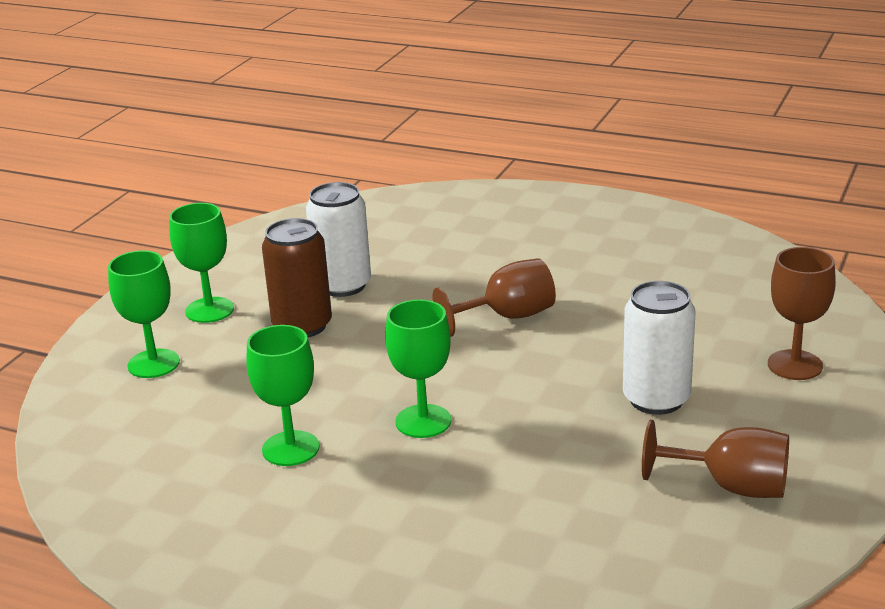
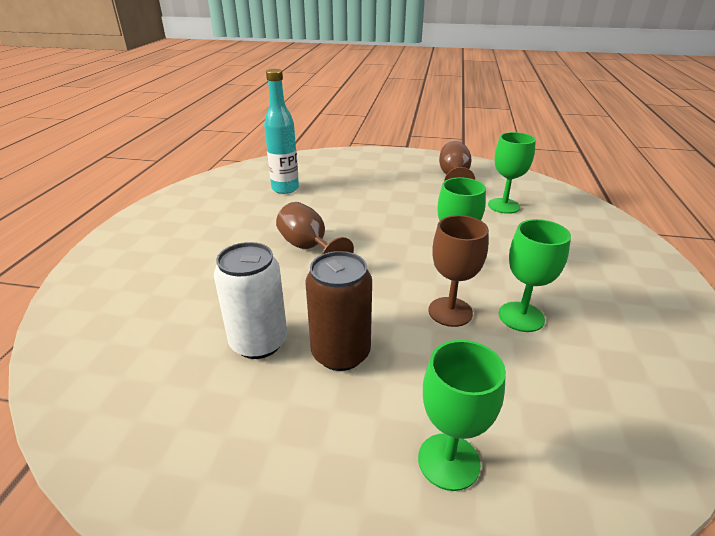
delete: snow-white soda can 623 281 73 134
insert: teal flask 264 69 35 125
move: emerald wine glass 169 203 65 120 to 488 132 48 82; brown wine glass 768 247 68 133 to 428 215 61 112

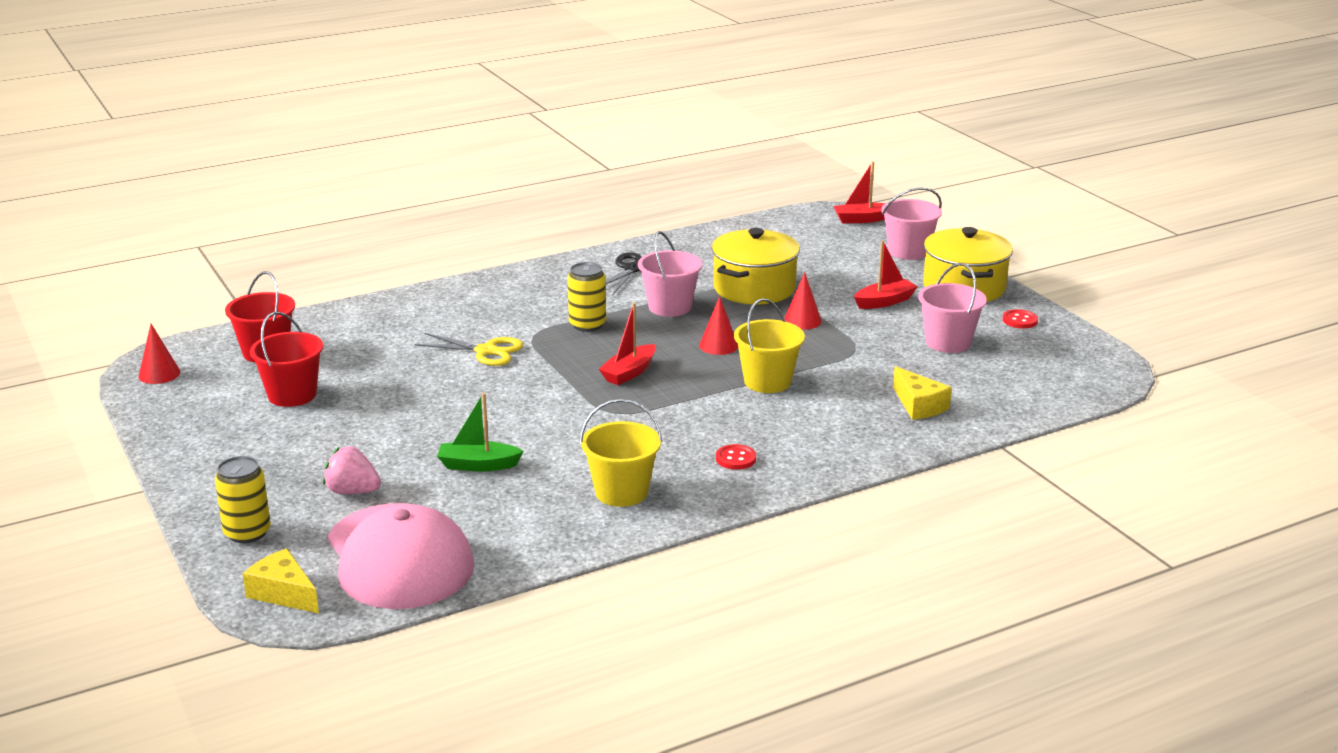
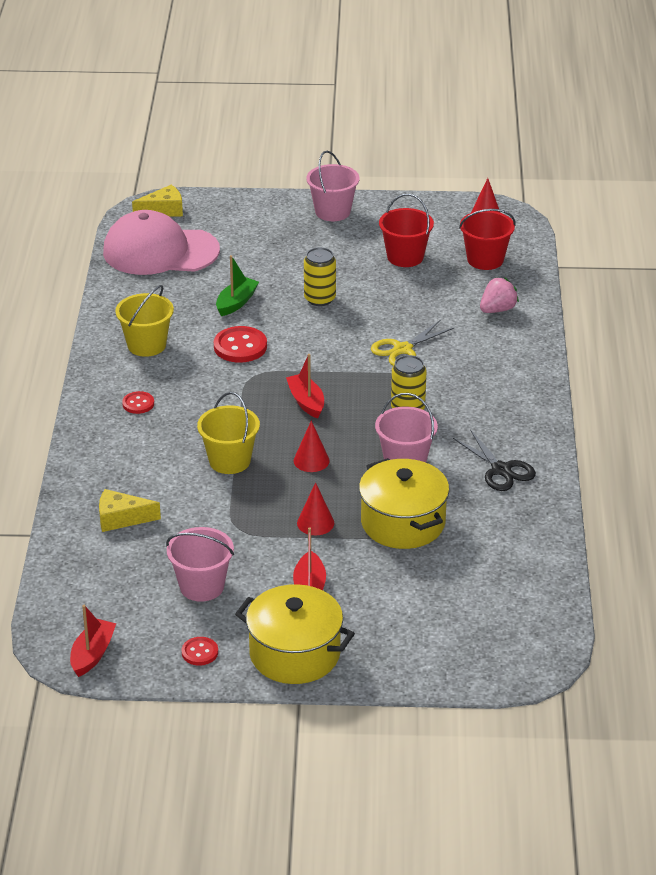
insert: scarlet shirt button 214 326 53 37
move: scarlet boat 833 161 52 62 to 70 605 46 72; rose-pink bucket 881 188 61 72 to 307 151 52 70; rose-pink strawberry 323 446 58 48 to 480 277 39 36; yellow soda can 215 456 56 87 to 304 247 32 59

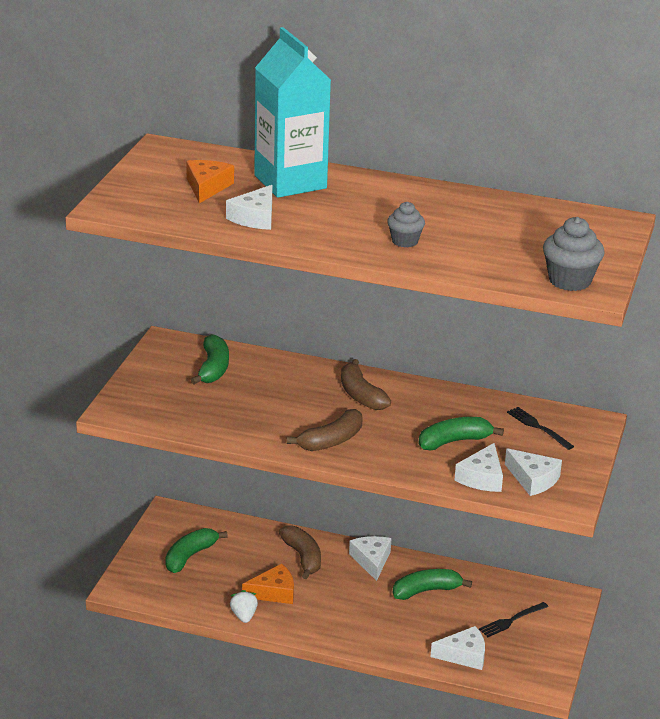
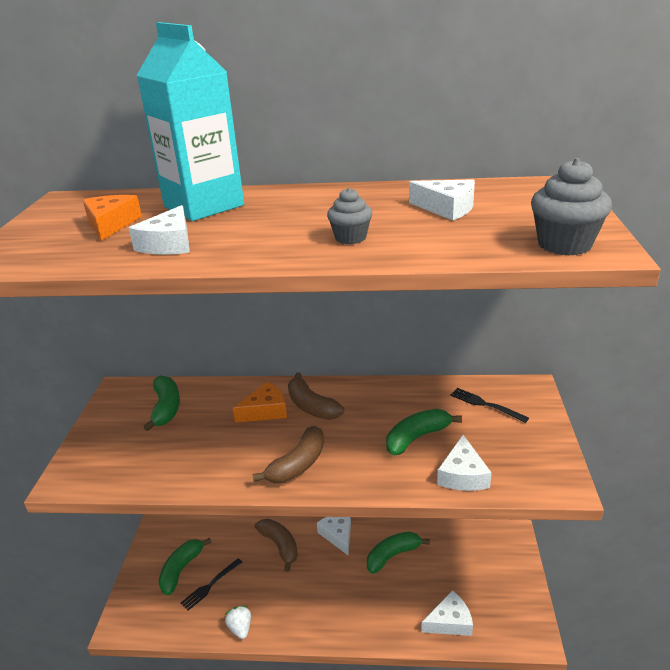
move: snow-white piece of cheese 505 448 57 48 to 409 179 66 41; bright orange piece of cheese 242 564 52 40 to 233 382 54 41; ebony fork 479 602 70 35 to 181 558 61 53

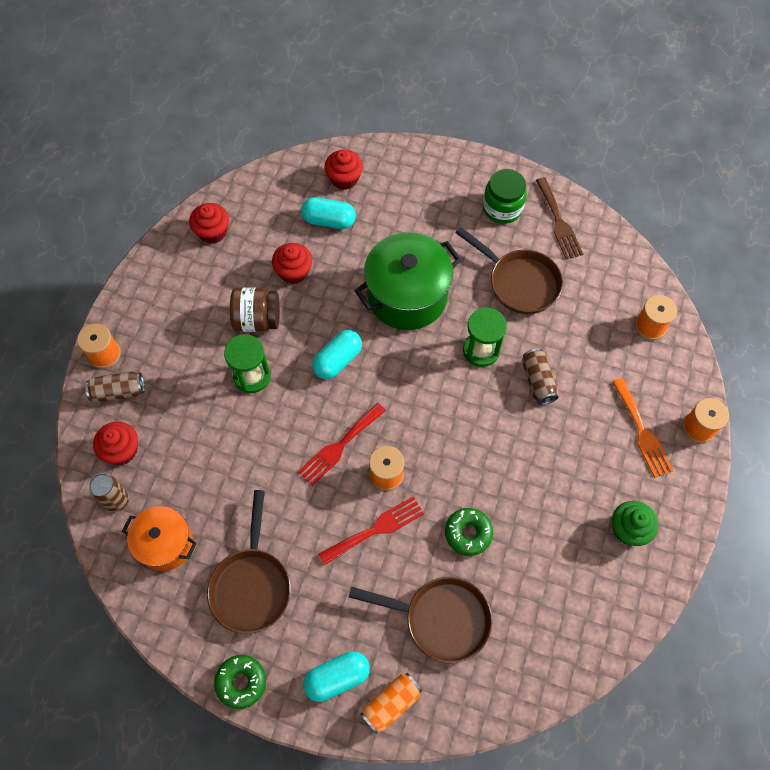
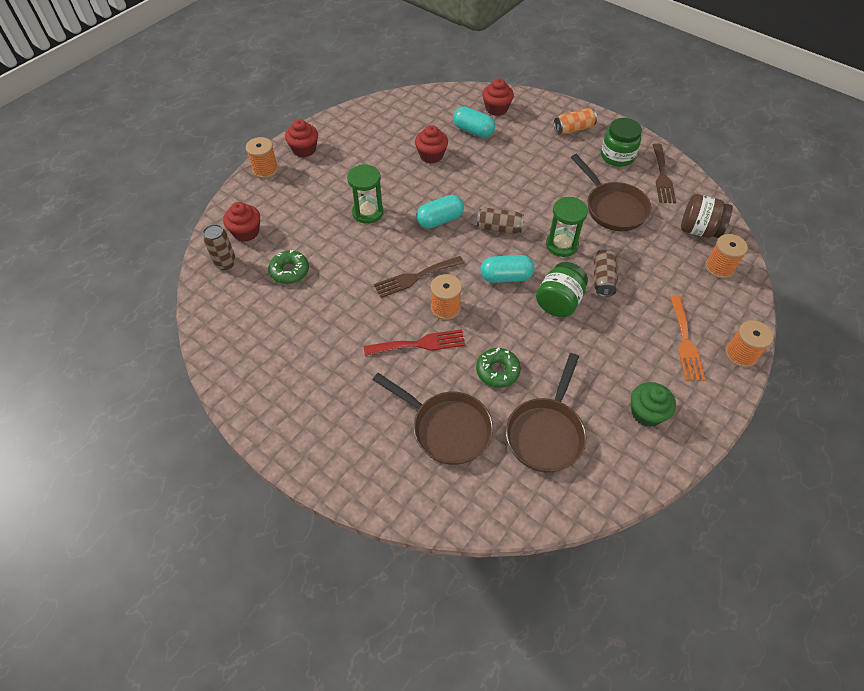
delete: emerald pot 355 232 107 98; bright orange pot 122 506 75 65
insert: emerald jam jar 536 262 52 55
move: scarlet cupcake 189 203 40 41 to 285 119 33 38; brown jam jar 230 287 50 45 to 681 194 52 44; brown soda can 85 371 60 32 to 477 207 47 27; brown skillet 207 490 84 144 to 506 353 80 120; teal pill 303 651 67 51 to 480 255 55 28; emerald donut 214 655 52 54 to 269 250 40 34; bright orange soda can 360 673 62 61 to 554 108 43 27
recolor: scarlet fork 298 403 88 83 to brown fork 374 256 90 42

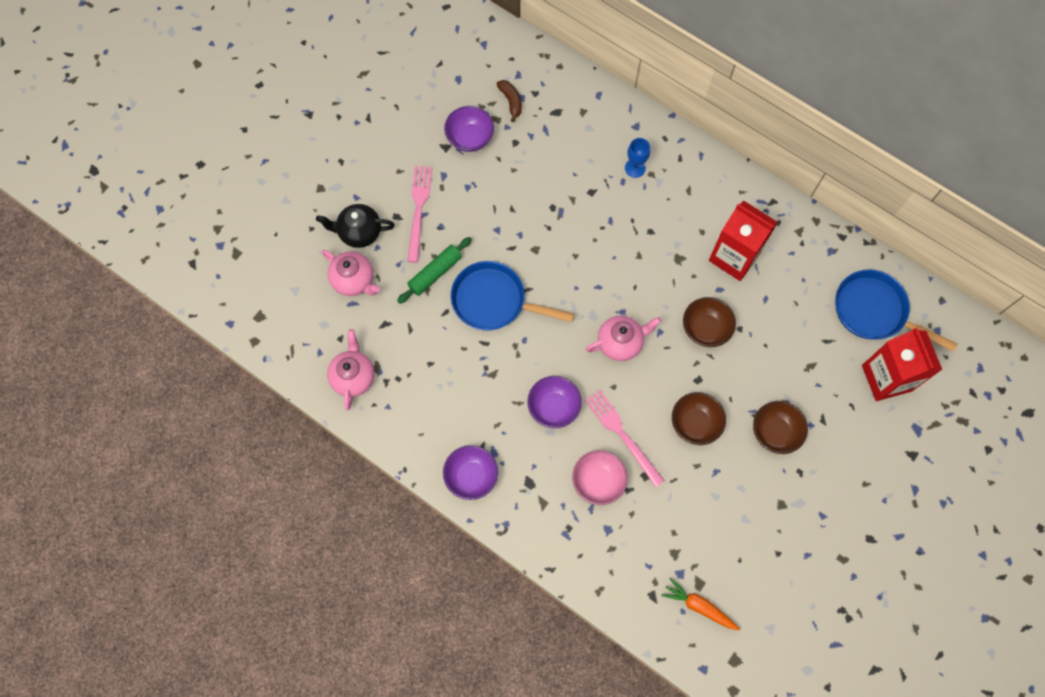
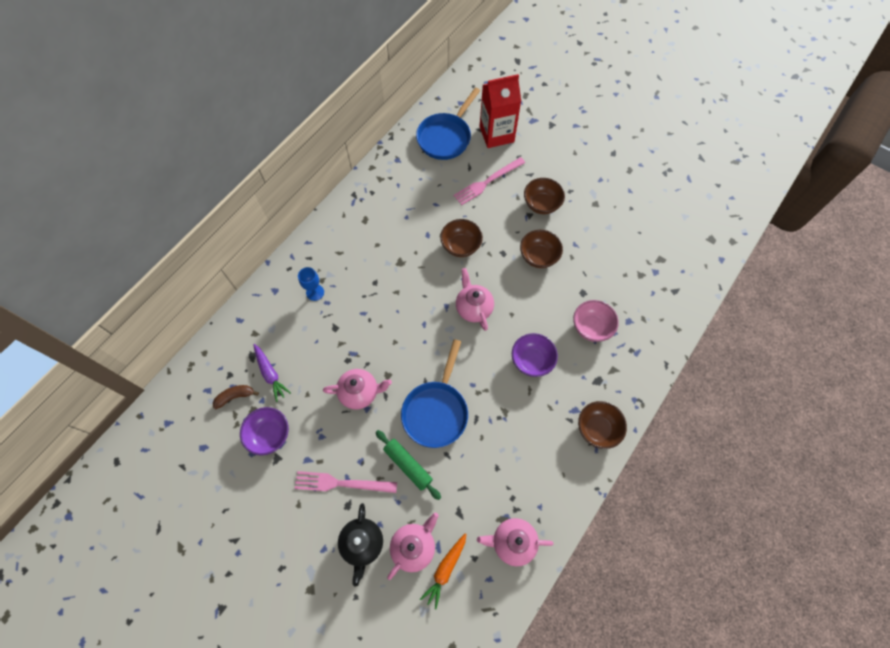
delete: scarlet carton 709 200 69 81
insert: royal purple toy carrot 253 344 38 58; rose-pink teapot 323 369 69 40
move: rose-pink fork 585 390 80 97 to 453 157 72 48; bright orange toy carrot 661 578 79 52 to 420 533 46 77
recolor: royal purple bowl 443 445 55 55 to brown bowl 578 401 49 48

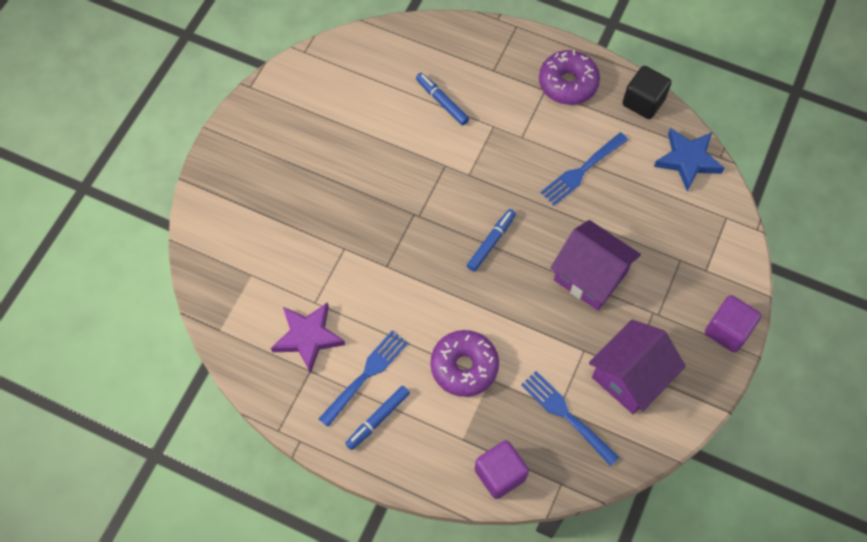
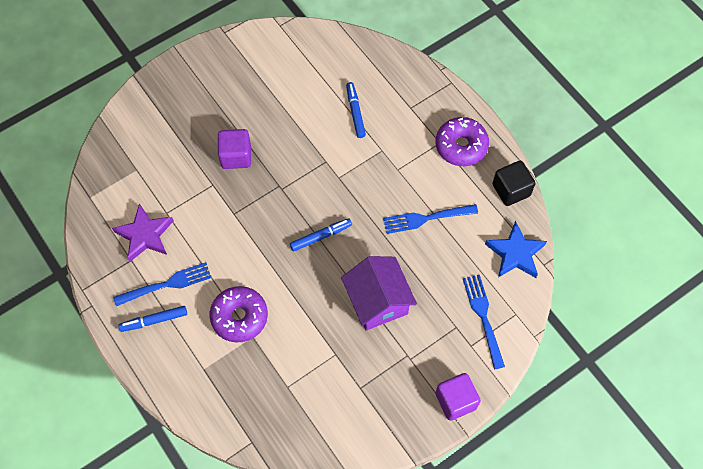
delete: royal purple toy house 589 319 97 95
move: blue fork 521 371 98 95 to 463 275 42 94; royal purple block 475 440 54 59 to 218 129 33 40

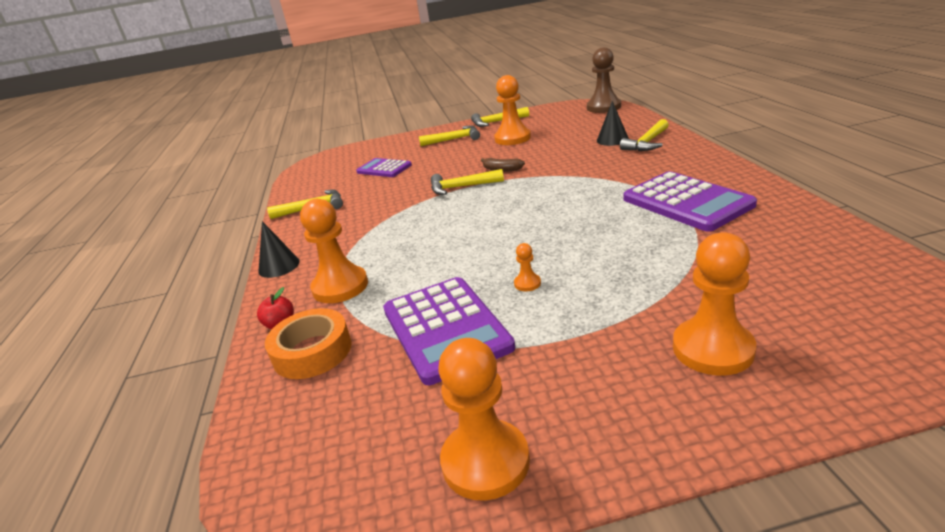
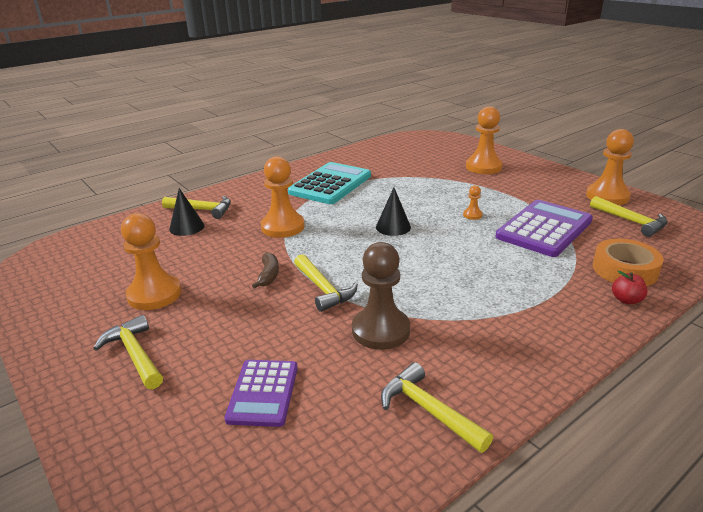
move: brown pawn 587 47 34 66 to 352 242 58 108; yellow hammer 471 107 58 20 to 590 196 78 41; bright orange pawn 300 199 68 104 to 261 156 44 82; ebony cone shape 258 221 42 57 to 376 188 35 48
recolor: royal purple pocket calculator 623 171 134 61 to teal pocket calculator 288 162 83 42

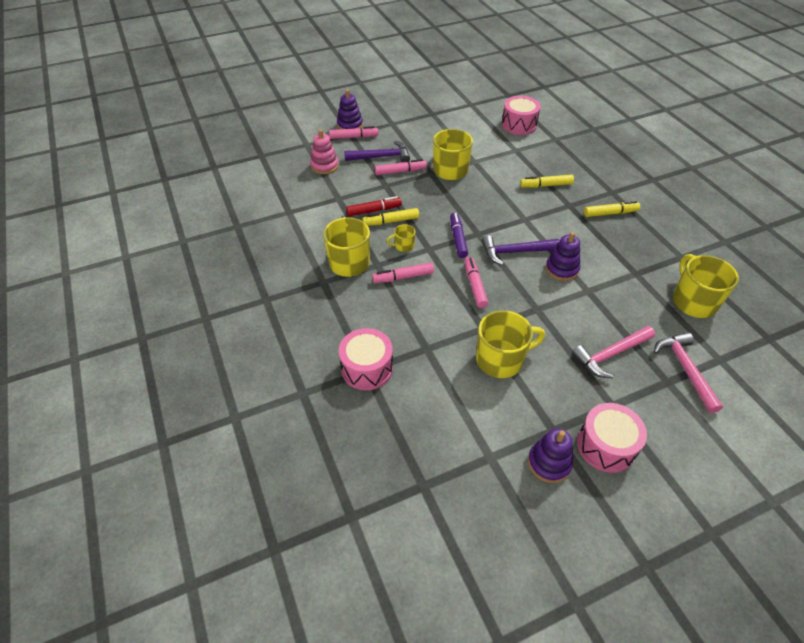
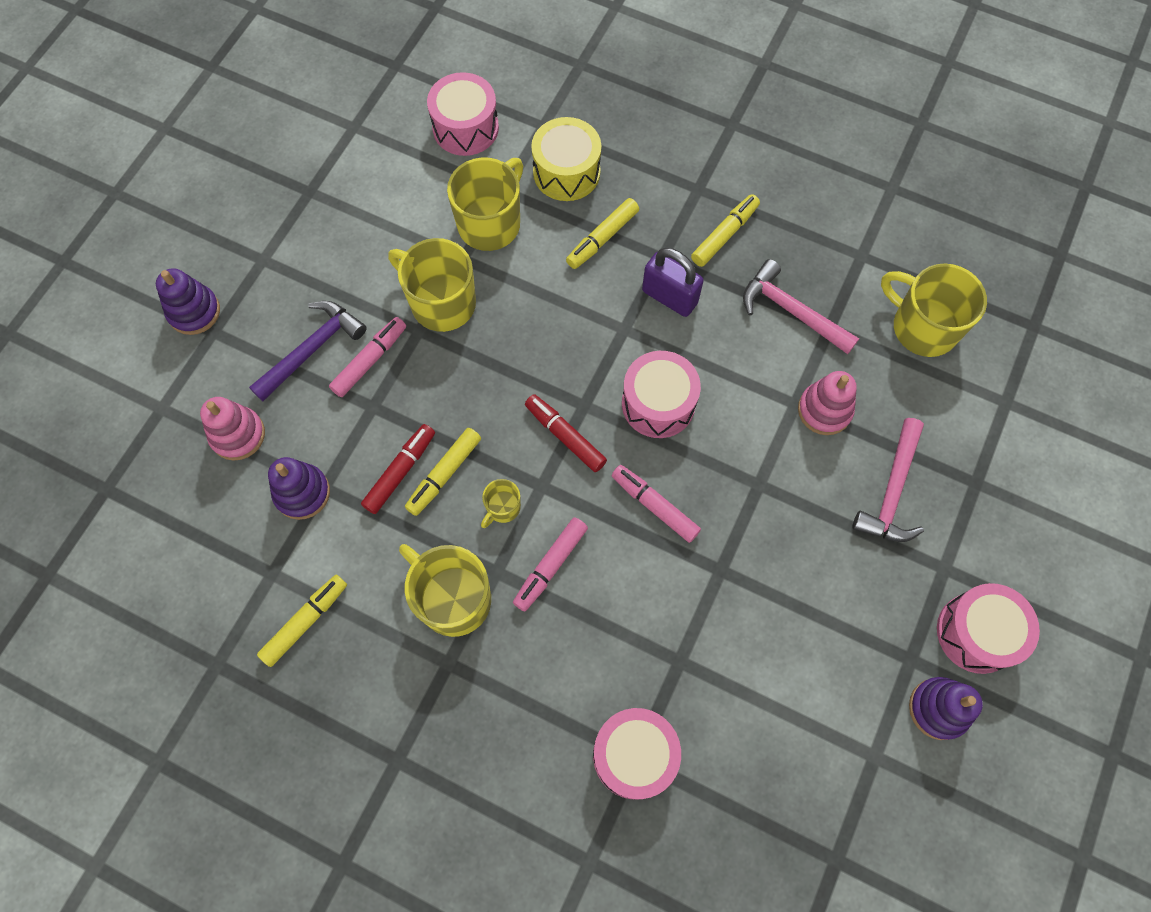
delete: rose-pink felt pen 329 126 49 13
insert: yellow snare drum 531 117 70 84; royal purple padlock 642 248 62 69; rose-pink stacking toy 798 371 59 64; yellow felt pen 257 575 90 92
move: royal purple stacking toy 545 232 35 49 to 268 457 62 63; yellow tea mug 476 310 69 68 to 447 158 76 93; rose-pink hammer 654 332 69 81 to 743 259 116 95
replace: royal purple hammer 482 235 78 30 to rose-pink snare drum 622 351 79 87
recolor: royal purple felt pen 450 213 18 45 to scarlet felt pen 525 394 82 78

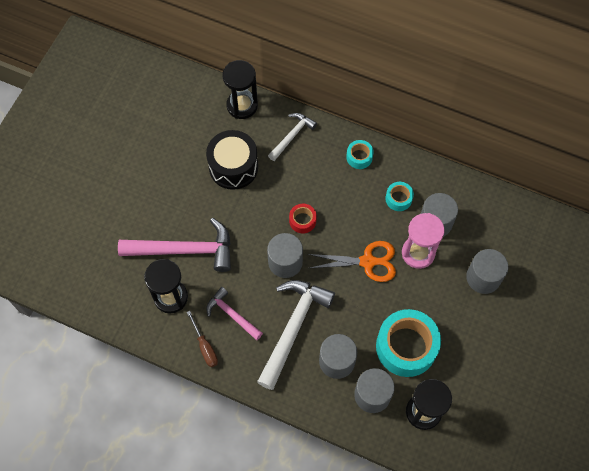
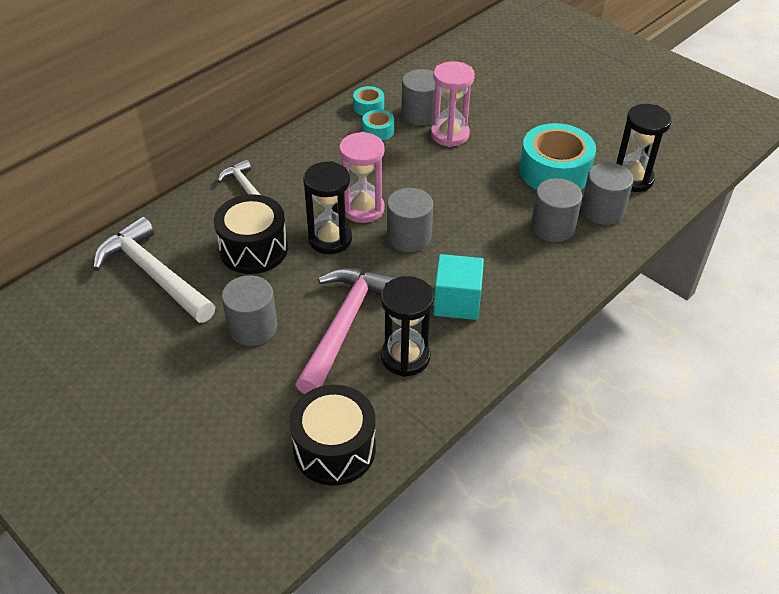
delete: bright orange shears 308 241 88 41; brown flat screwdriver 187 311 31 56
insert: ebony snare drum 289 385 87 100
move: ebony sand timer 222 60 36 59 to 303 161 49 93; teal roll of tape 346 140 28 29 to 353 86 31 30; gray solid cylinder 466 249 42 45 to 222 275 55 71; snow-white hammer 257 280 78 110 to 93 216 122 107
replace: scarlet roll of tape 289 204 28 30 to rose-pink sand timer 339 132 46 91; rose-pink hammer 206 287 57 53 to teal block 433 254 51 66

